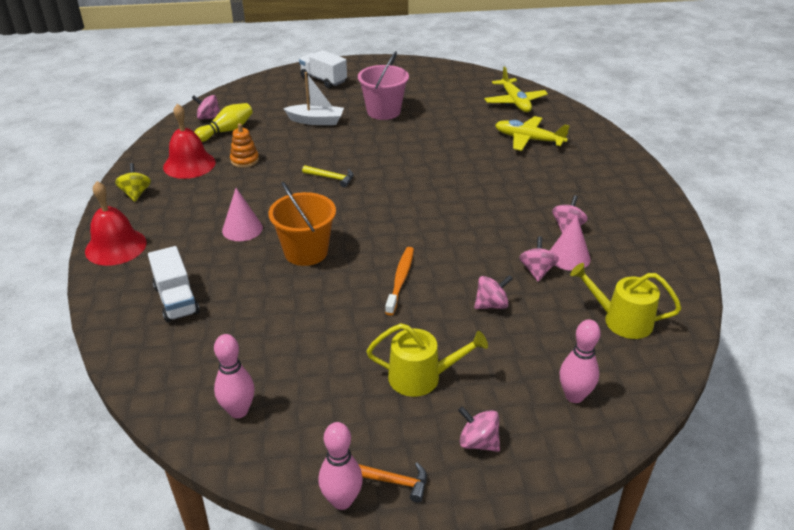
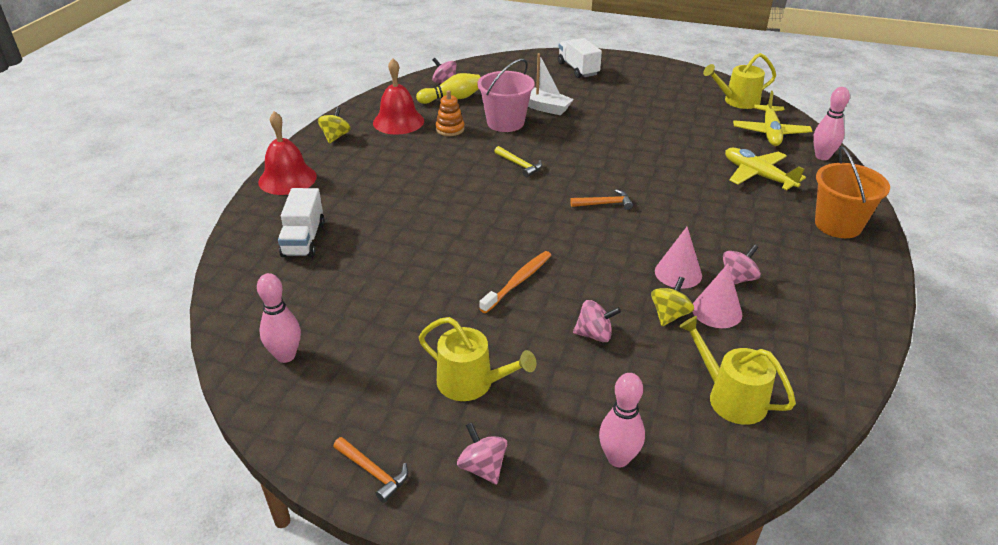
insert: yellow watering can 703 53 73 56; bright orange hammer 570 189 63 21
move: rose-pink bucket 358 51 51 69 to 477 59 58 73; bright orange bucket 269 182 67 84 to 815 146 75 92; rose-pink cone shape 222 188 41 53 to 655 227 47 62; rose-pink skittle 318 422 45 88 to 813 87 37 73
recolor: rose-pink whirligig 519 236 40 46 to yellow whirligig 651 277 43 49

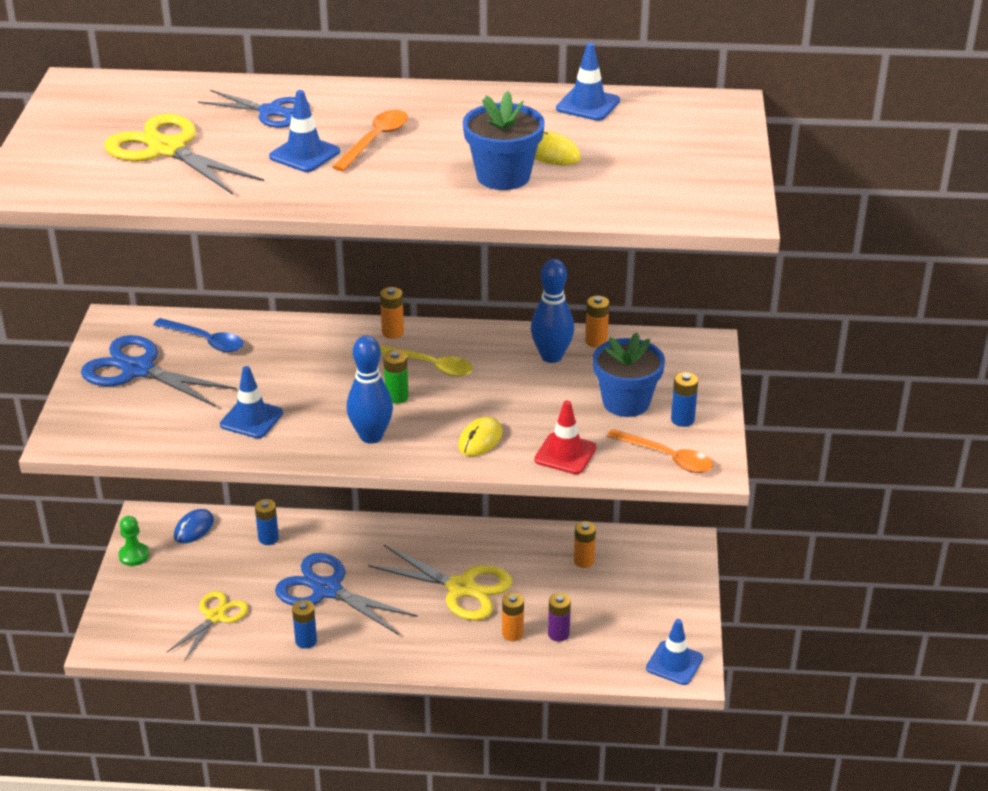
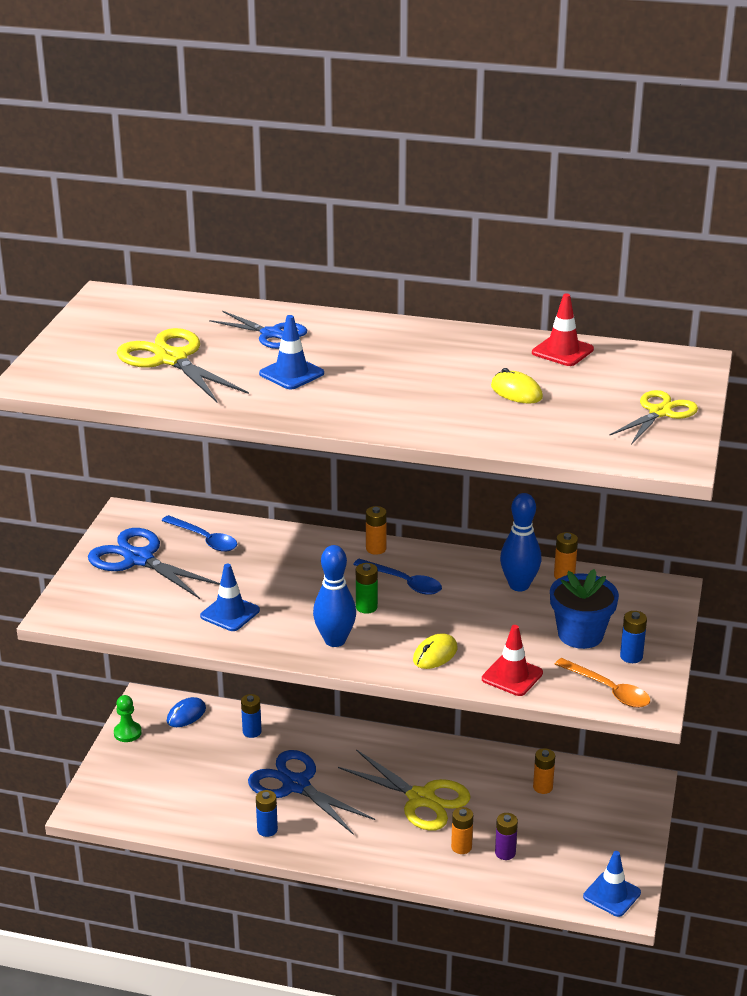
delete: blue flower pot 463 91 82 99; bright orange teaspoon 332 110 76 61
move: yellow shears 167 591 82 70 to 609 390 89 55
recolor: blue safety cone 556 42 64 79 to scarlet safety cone 532 293 62 73; yellow teaspoon 379 345 94 31 to blue teaspoon 353 559 89 36

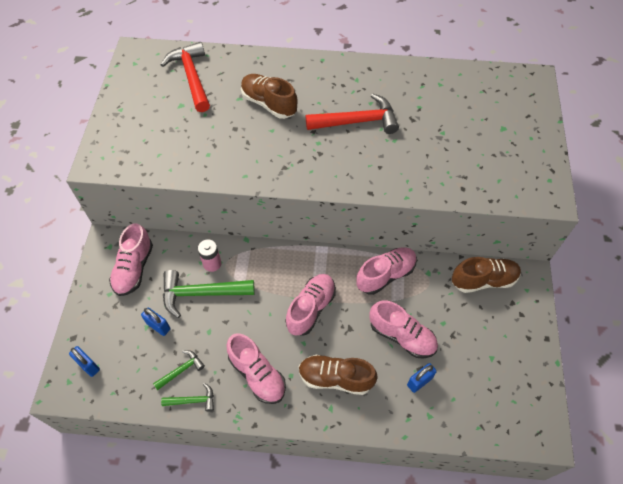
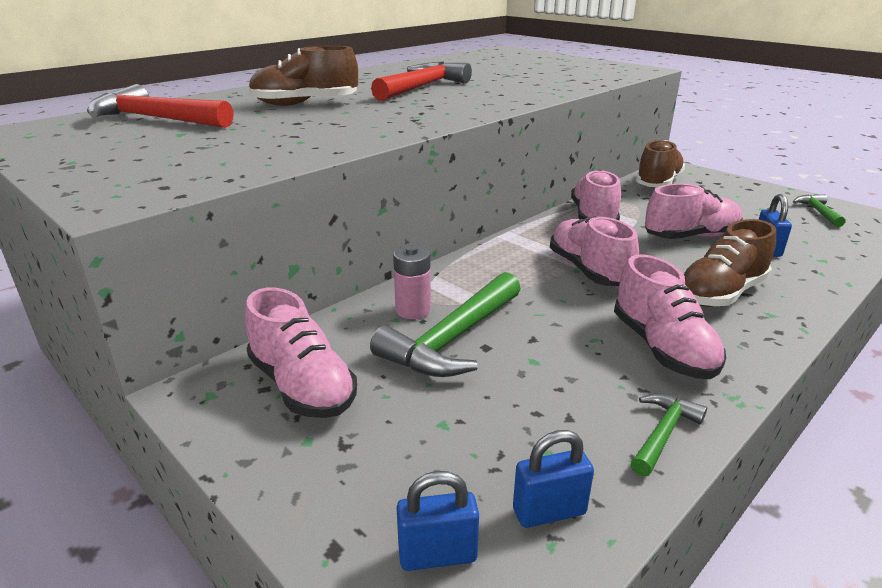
move: blue padlock 141 308 29 28 to 513 430 81 98; emerald hammer 153 350 52 40 to 793 194 52 33
rotate: rose-pink sneaker 226 333 60 71 = 614 254 112 125 75 degrees clockwise

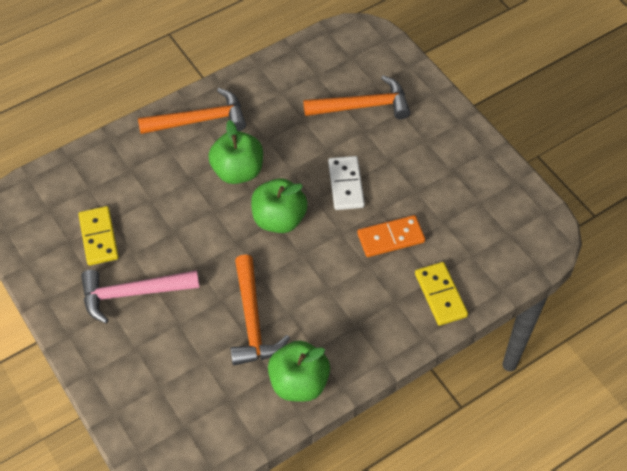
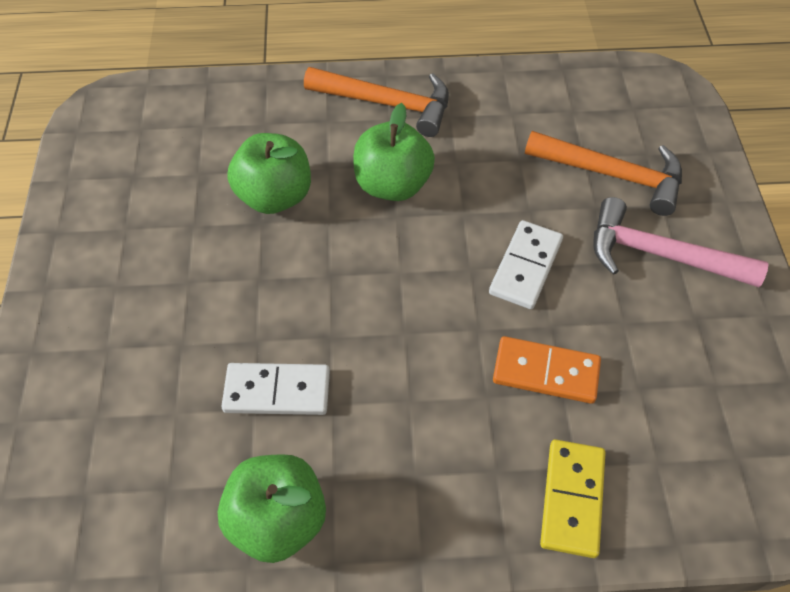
delete: yellow domino piece 78 206 41 59
move: emerald apple fruit 251 178 57 55 to 227 133 84 81; rose-pink hammer 81 270 118 53 to 593 197 176 90
replace: bright orange hammer 230 255 60 111 to snow-white domino piece 221 363 109 52

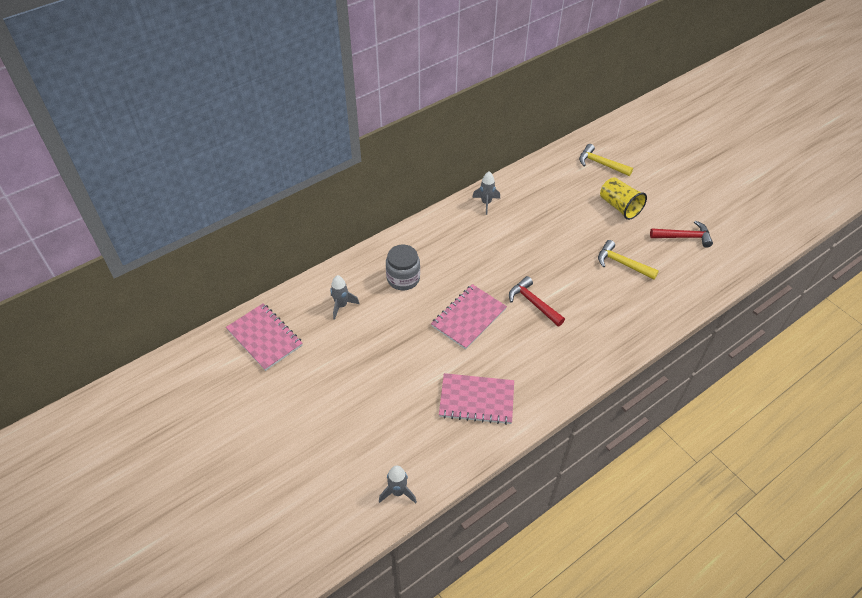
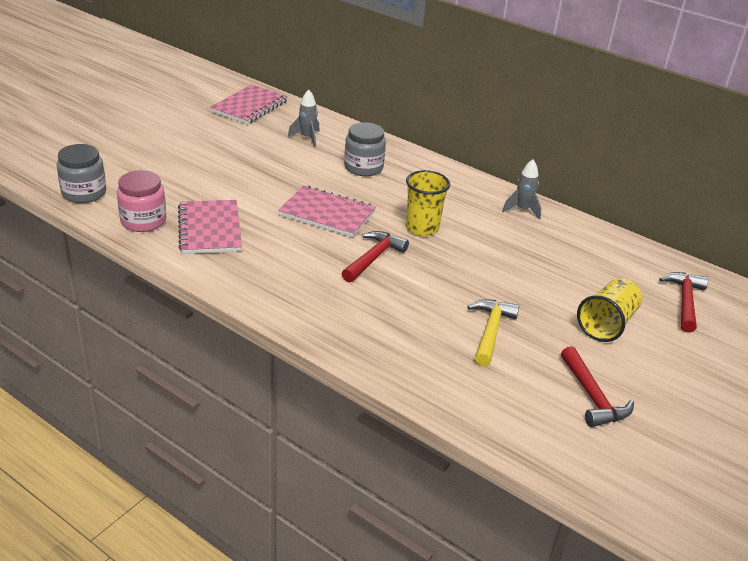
insert: rose-pink jam jar 117 170 49 62; yellow beaker 406 170 44 66
replace: gray spaceship 379 465 38 38 to gray jam jar 57 144 49 59
recolor: yellow hammer 579 144 54 32 to scarlet hammer 659 272 50 61

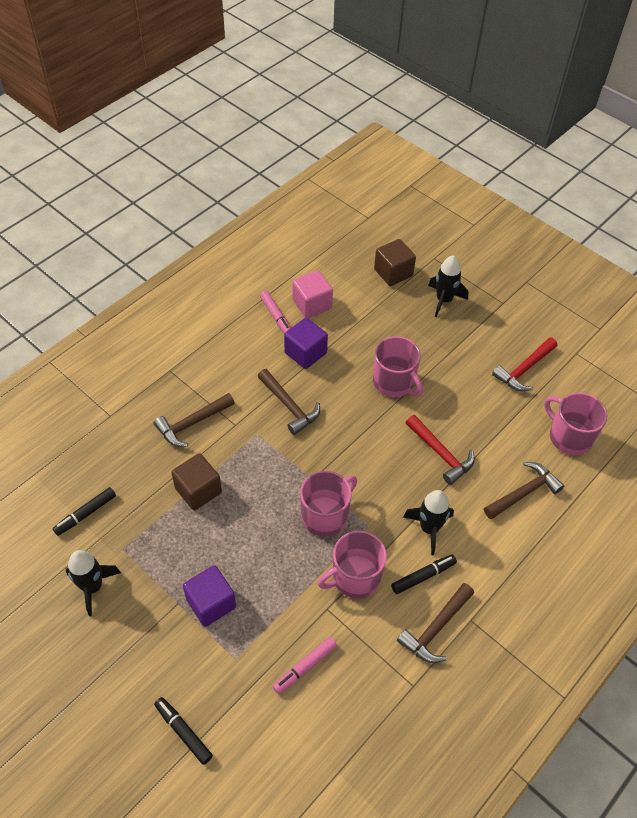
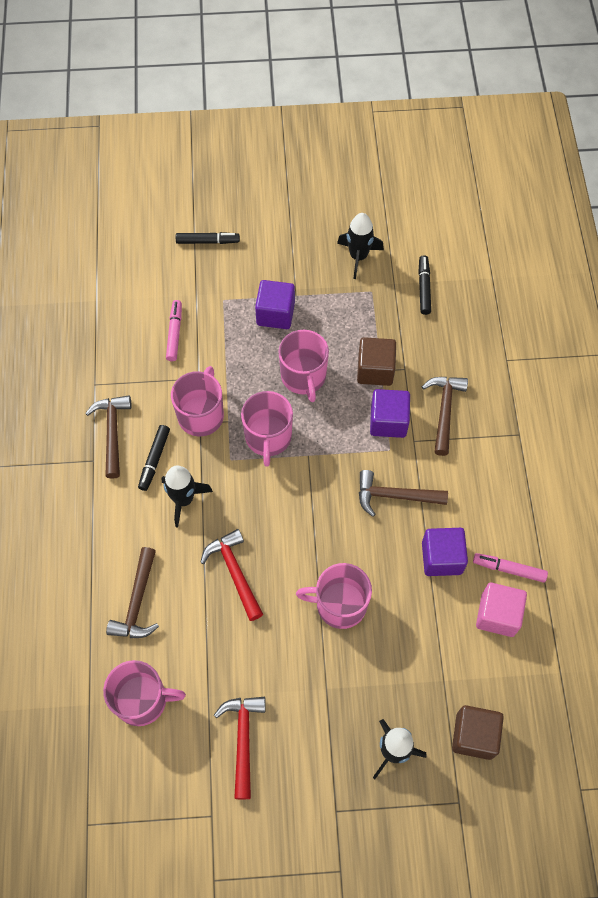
insert: rose-pink tea mug 278 330 51 72; royal purple block 370 389 40 49
rotate: scarlet hammer 406 415 69 70 = 200 529 63 92 60 degrees clockwise

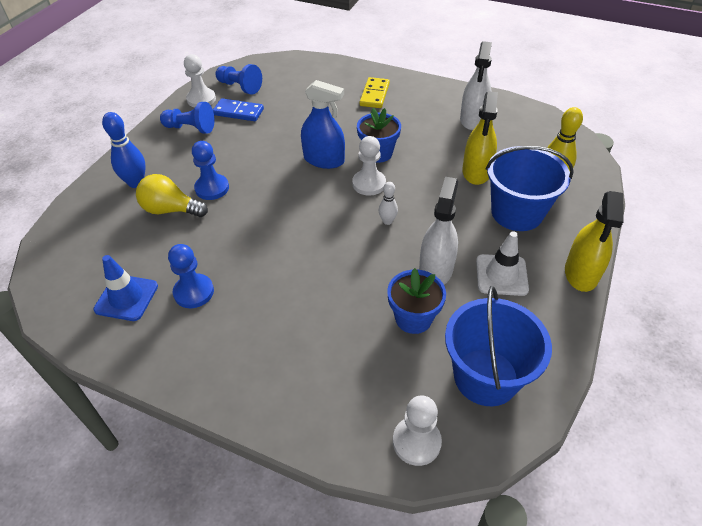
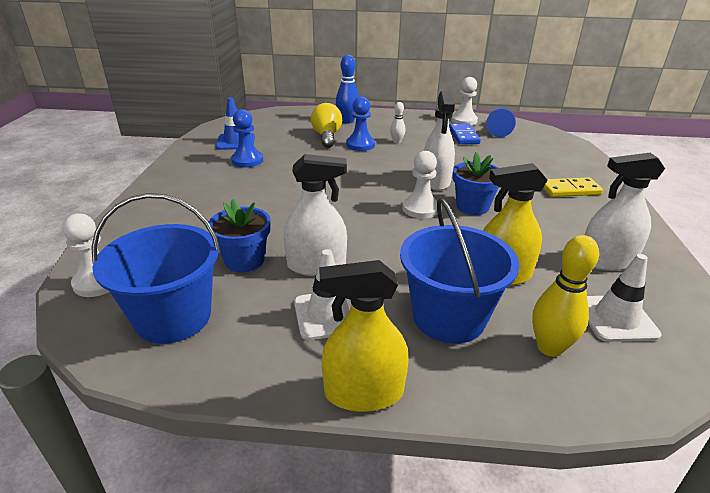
delete: blue pawn 160 102 54 32
insert: snow-white safety cone 587 254 74 88
move: snow-white skittle 379 182 19 43 to 390 102 16 42
recolor: blue spray bottle 301 80 44 89 to snow-white spray bottle 424 91 31 100

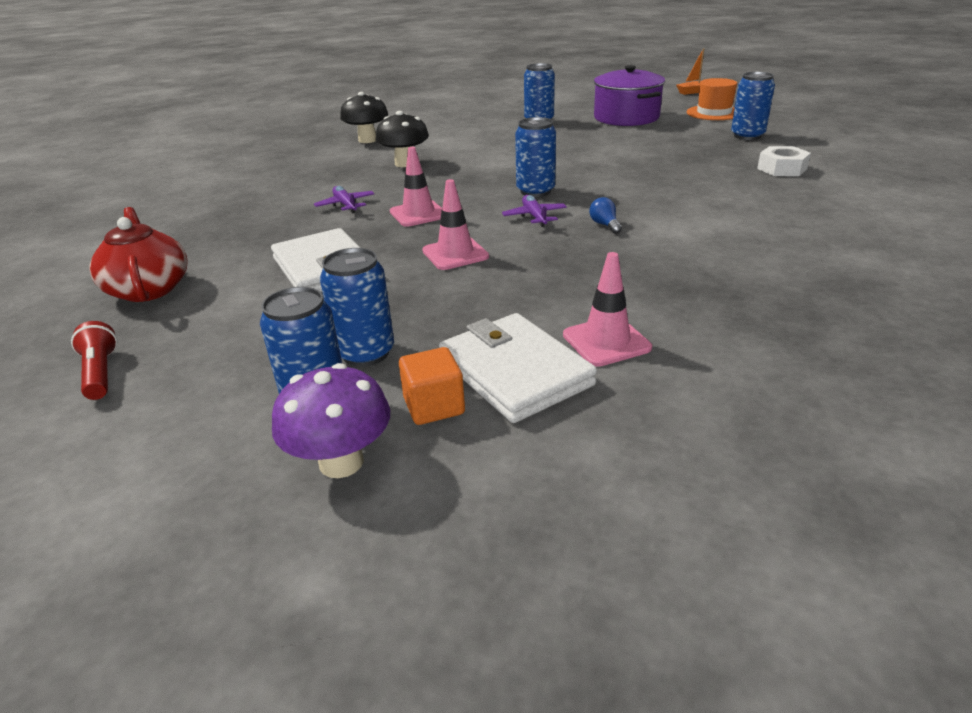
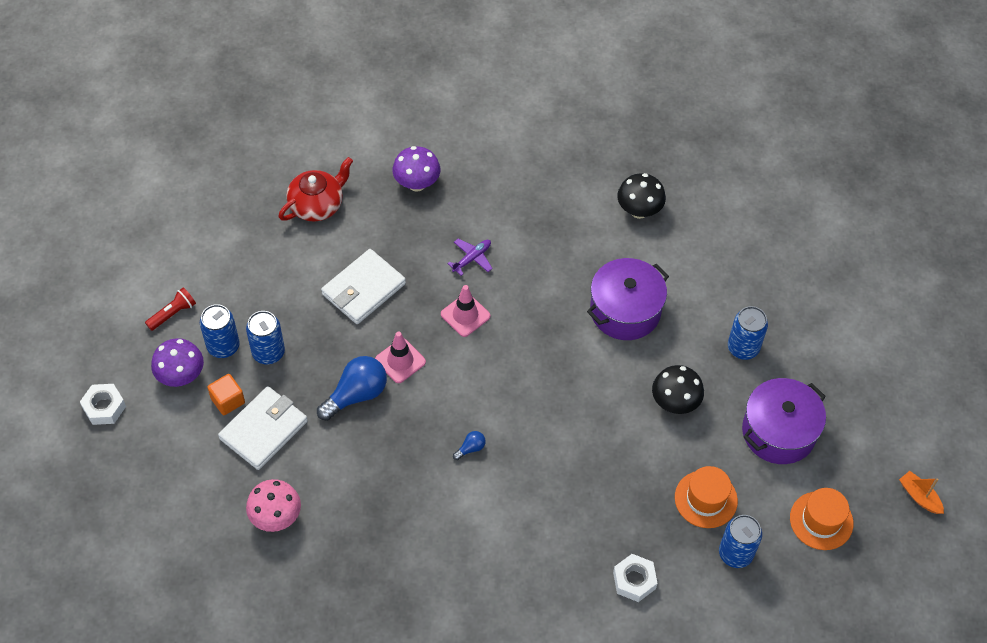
delete: blue soda can 515 117 41 80; royal purple toy plane 502 195 65 32; rose-pink safety cone 563 252 89 115
insert: royal purple mushroom 393 146 47 46; royal purple pot 587 258 82 82; blue lightbulb 317 356 70 65; snow-white nut 80 384 46 41; bright orange tall hat 675 466 63 62; rose-pink mushroom 246 479 55 53
move: ebony mushroom 376 111 53 56 to 652 365 52 49; scarlet pocket torch 71 321 46 79 to 145 287 51 44

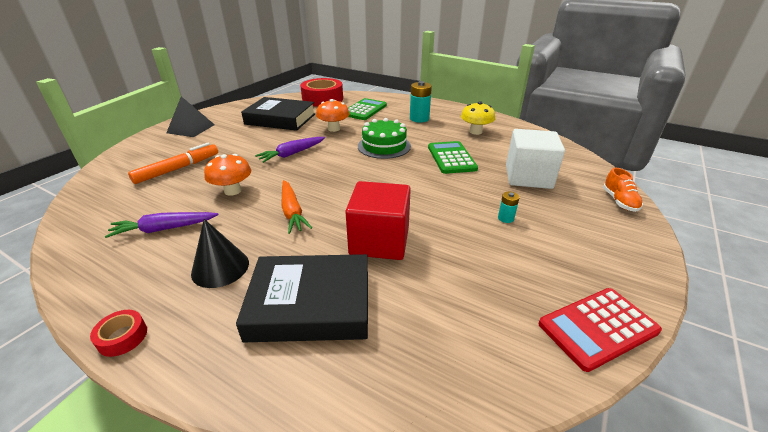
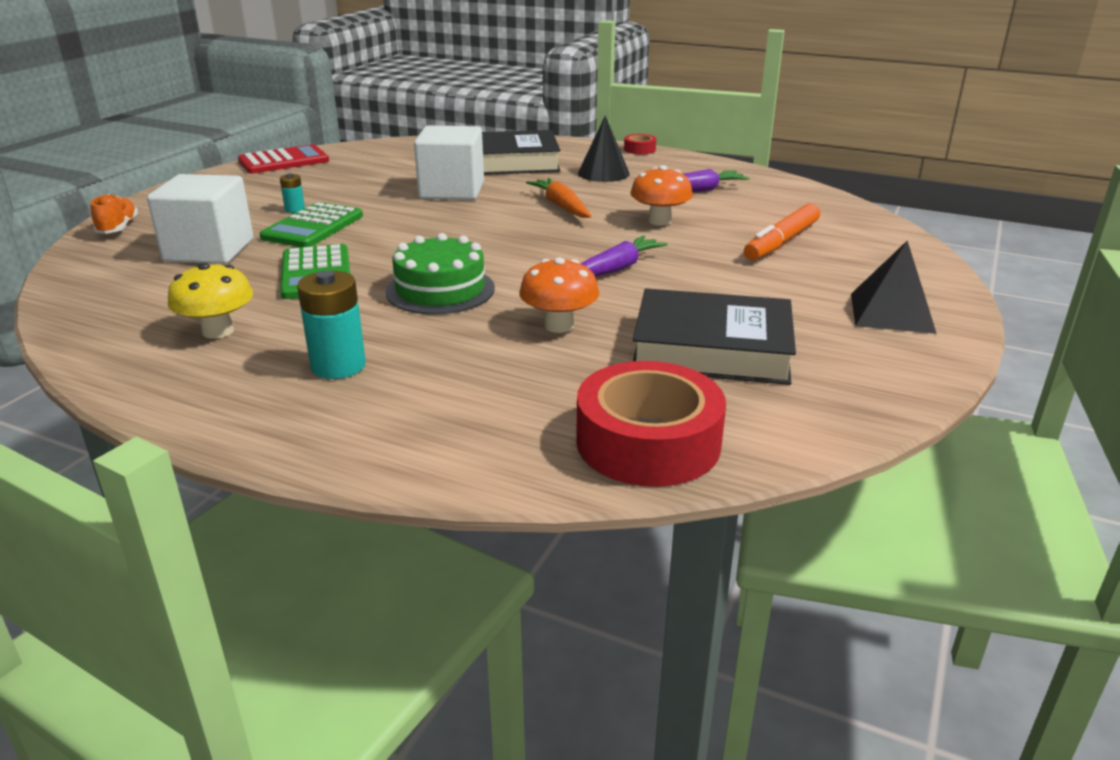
move: emerald pocket calculator 348 98 39 22 to 259 202 104 45
recolor: scarlet block 345 181 66 79 to snow-white block 414 125 70 75

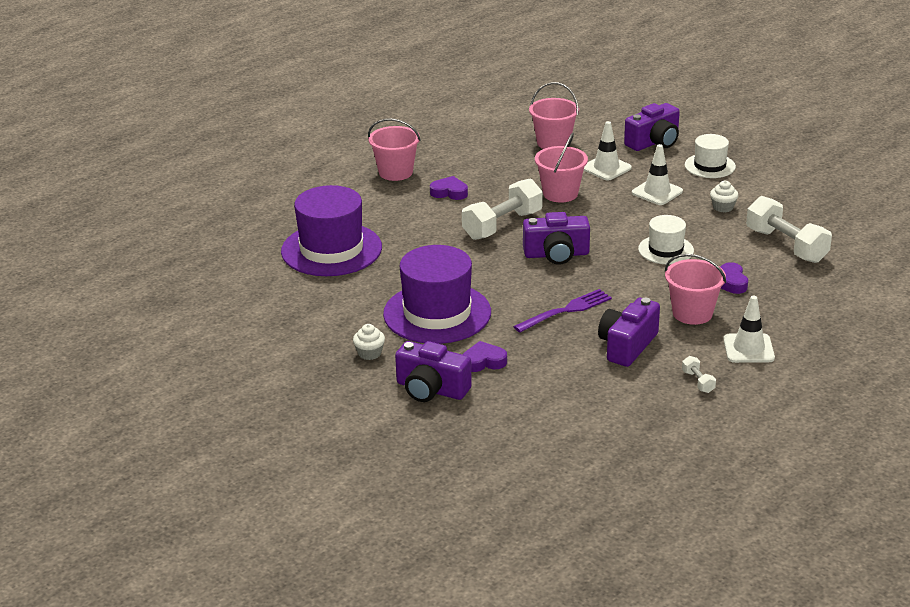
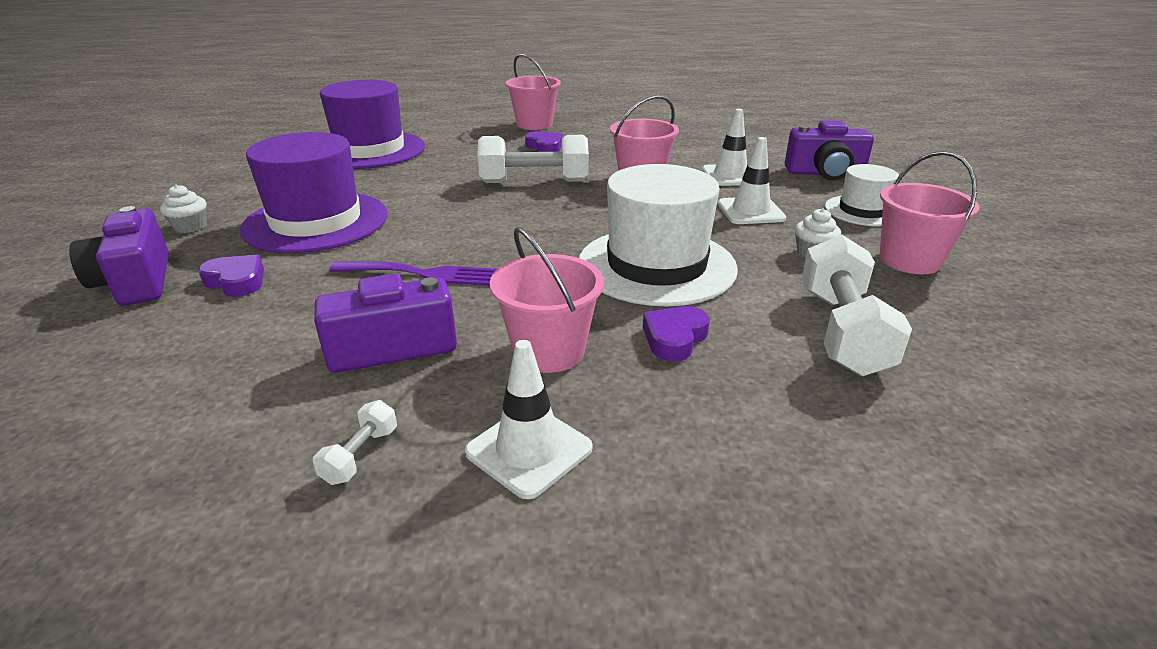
delete: royal purple camera 523 212 67 53
move: rose-pink bucket 529 82 50 67 to 880 151 100 123
resize: snow-white tall hat 638 215 56 49 = 579 164 159 142 x1.84

